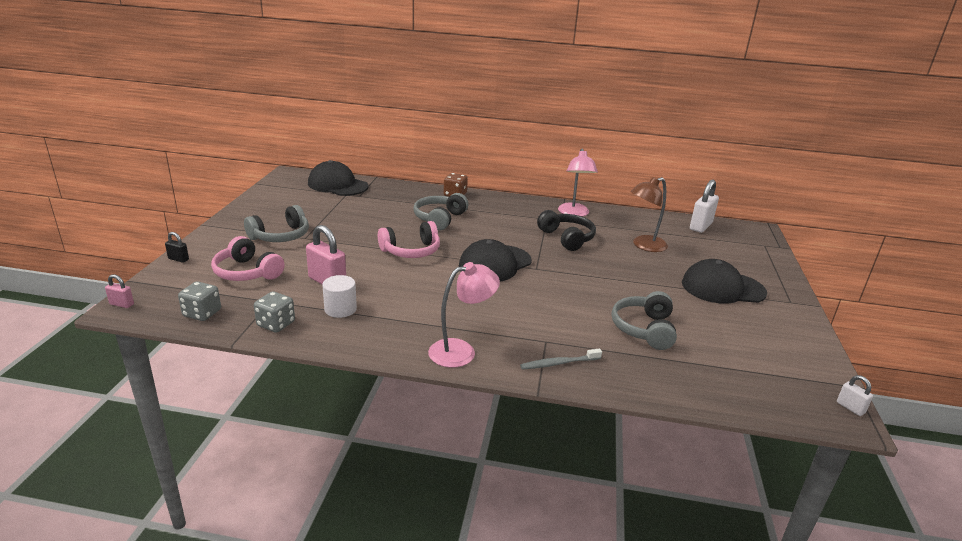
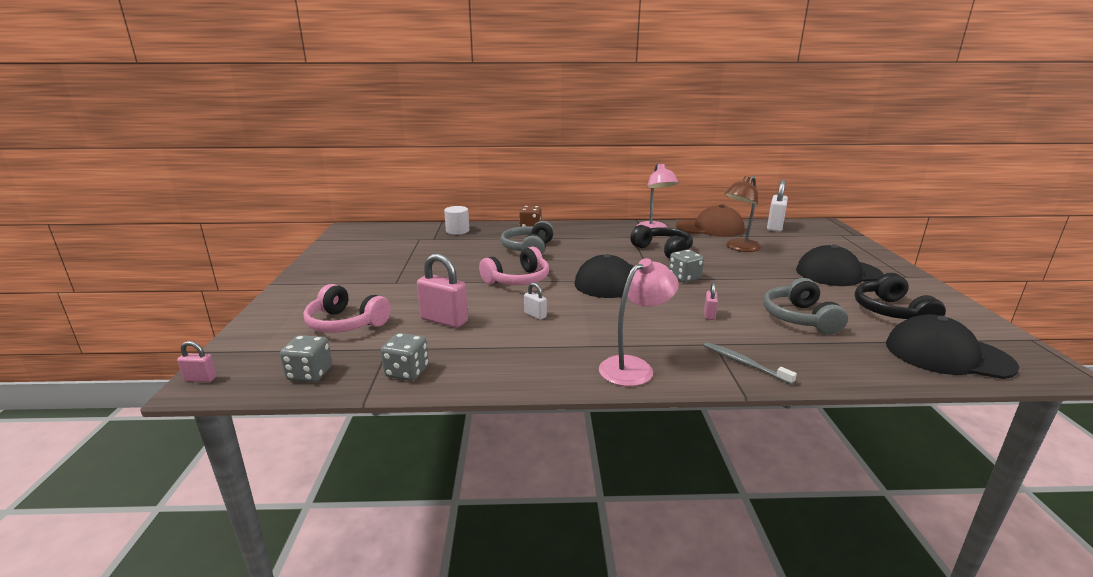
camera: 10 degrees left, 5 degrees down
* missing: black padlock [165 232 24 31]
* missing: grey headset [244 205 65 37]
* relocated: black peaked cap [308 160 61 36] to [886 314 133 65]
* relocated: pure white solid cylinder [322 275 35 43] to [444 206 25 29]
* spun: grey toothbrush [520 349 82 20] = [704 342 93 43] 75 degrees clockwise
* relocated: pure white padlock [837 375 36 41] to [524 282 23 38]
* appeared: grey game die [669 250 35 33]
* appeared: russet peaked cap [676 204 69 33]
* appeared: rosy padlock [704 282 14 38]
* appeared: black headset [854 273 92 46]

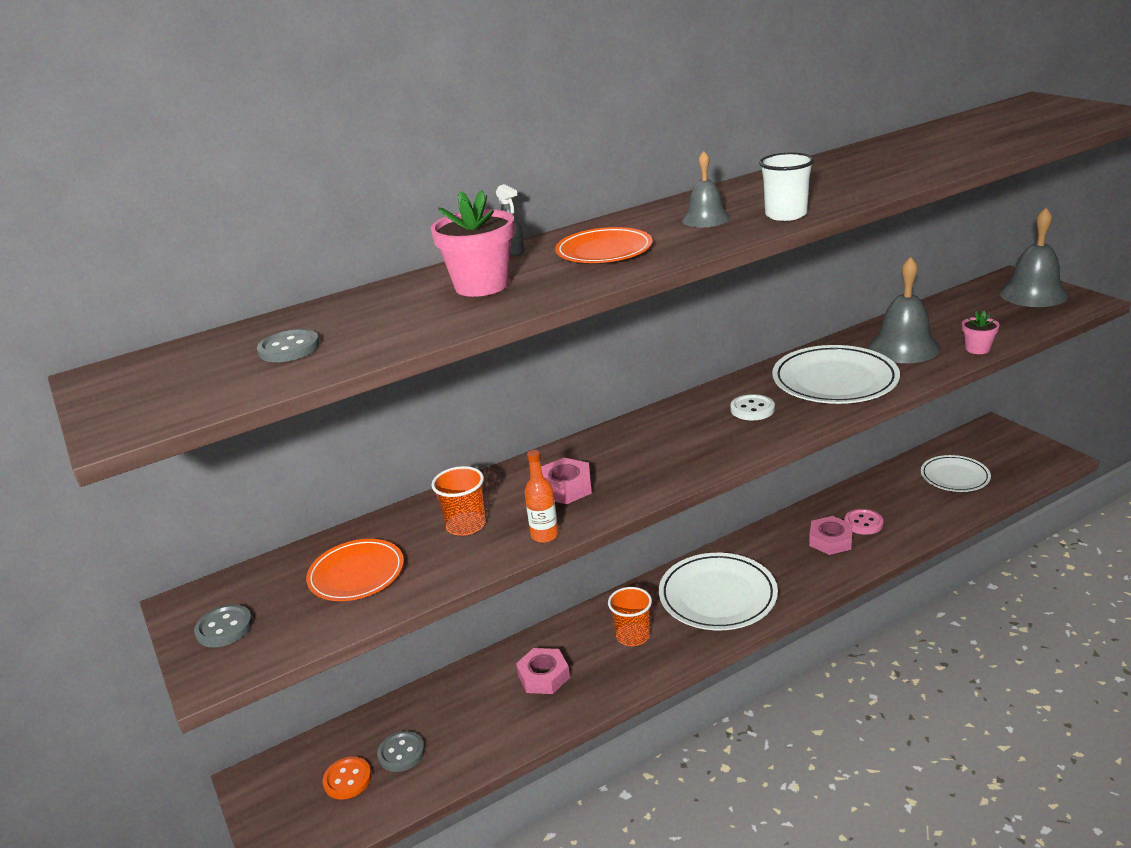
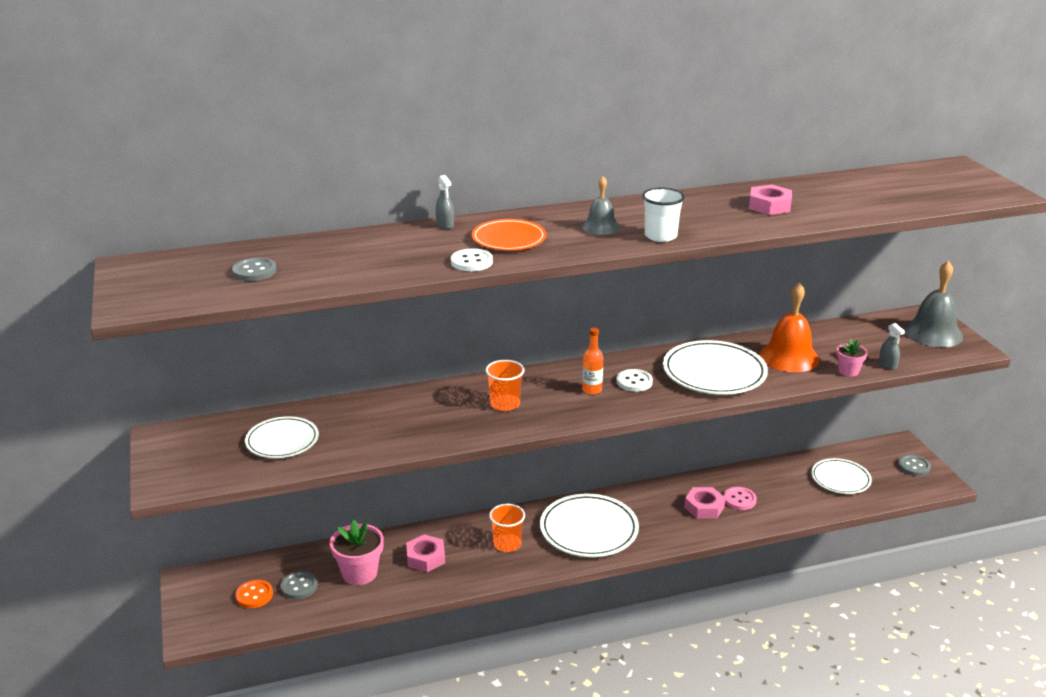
camera: 10 degrees right, 0 degrees up
* relocated: grey sewing button [194 604 59 44] to [898 455 33 21]
* colour: orange-coloured plate [306 539 98 62] to pure white plate [245 416 74 42]
* relocated: rosy flower pot [430 190 85 107] to [330 520 54 65]
* relocated: orange-coloured tumbler [431 466 55 70] to [485 360 39 51]
* relocated: orange-coloured drink bottle [525 450 34 93] to [582 328 21 67]
* relocated: rosy hex nut [541 457 51 47] to [749 185 43 30]
* colour: grey hand bell [868 257 72 106] to orange-coloured hand bell [759 283 60 89]
* appeared: pure white sewing button [451 248 42 23]
* appeared: grey spray cleaner [879 323 26 47]

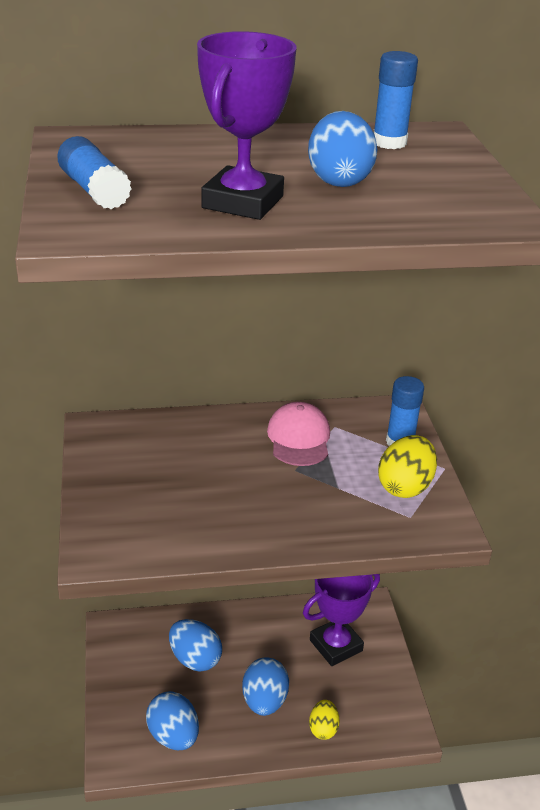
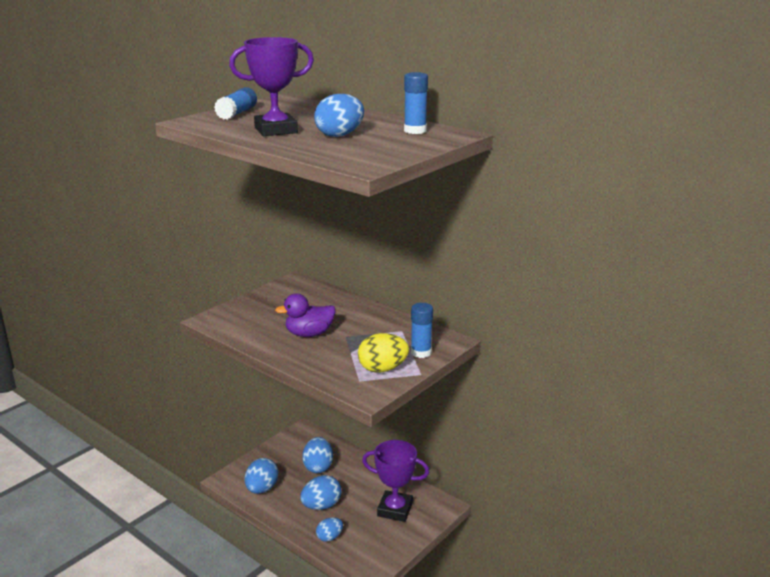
camera: 50 degrees right, 10 degrees down
* missing: rosy peaked cap [267 402 63 64]
* colour: bright yellow egg [309 700 31 40] to cobalt egg [316 517 27 25]
* appeared: violet toy duck [275 293 60 44]

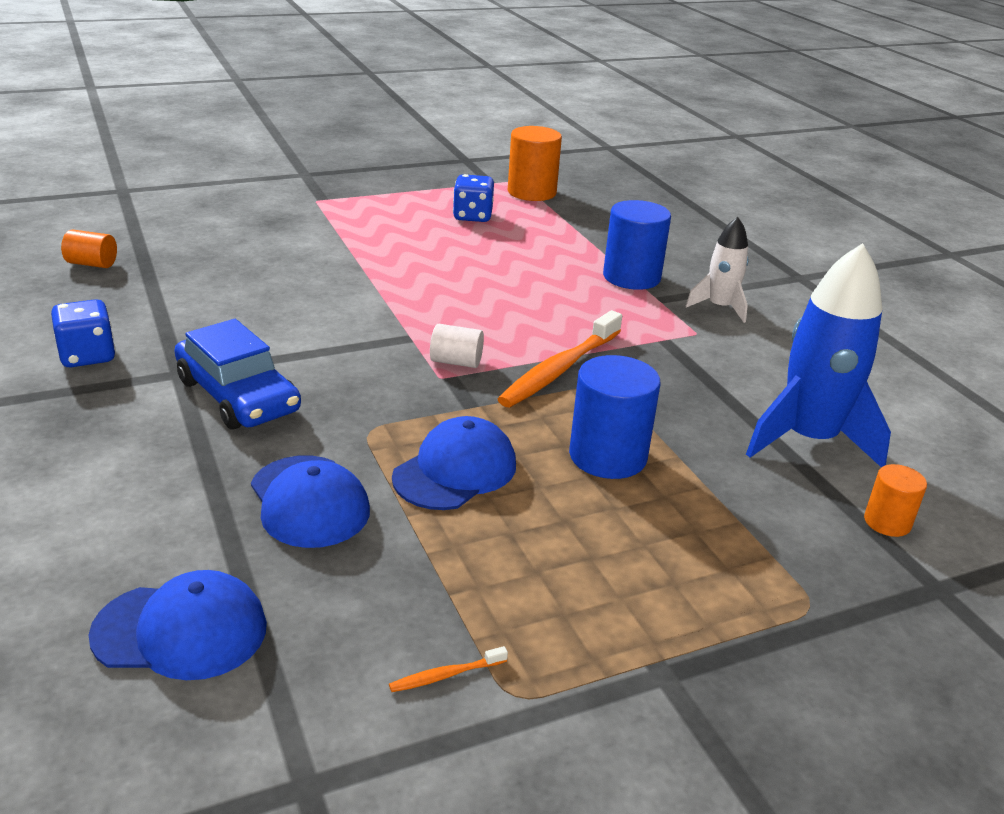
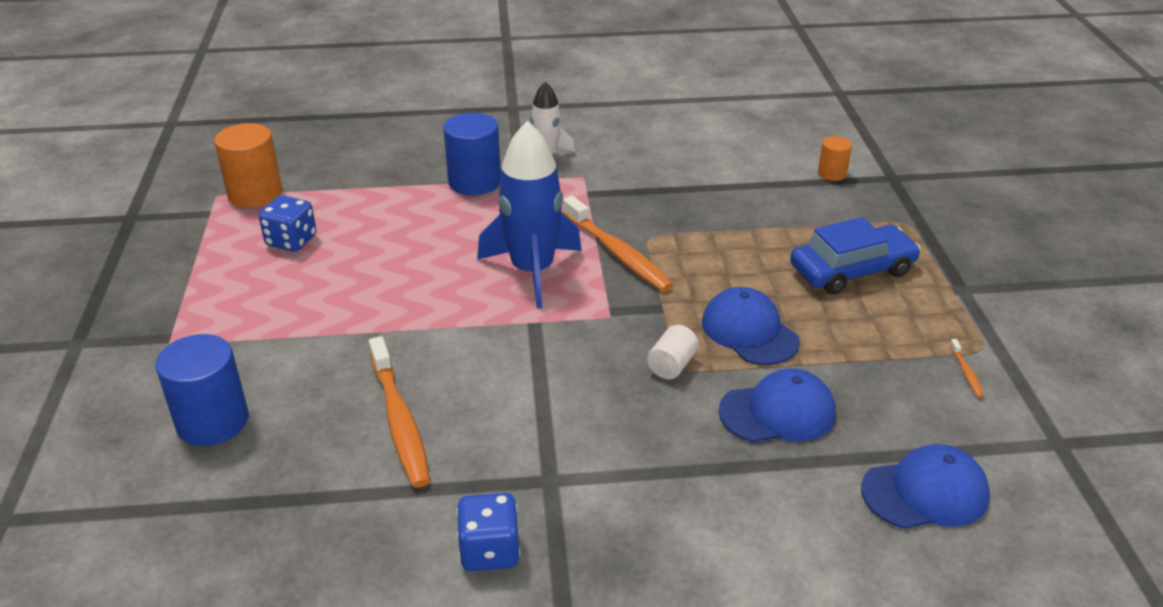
camera: 70 degrees left, 5 degrees up
* missing: orange-coloured solid cylinder [61 229 56 39]
* spun: cobalt peaked cap [89 570 178 110] = [861 444 129 85] 60 degrees clockwise
* relocated: cobalt automobile [174 319 127 111] to [790 217 131 77]
* relocated: pure white solid cylinder [430 324 54 44] to [647 325 52 54]
* relocated: cobalt solid cylinder [569 355 92 124] to [155 334 93 112]
* relocated: cobalt toy rocket [746 243 145 224] to [477 121 105 188]
* appeared: orange-coloured toothbrush [369 336 61 152]

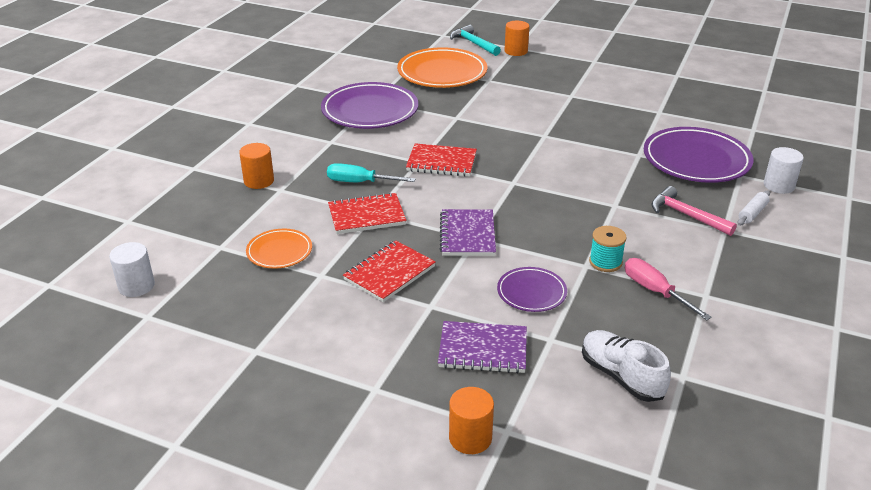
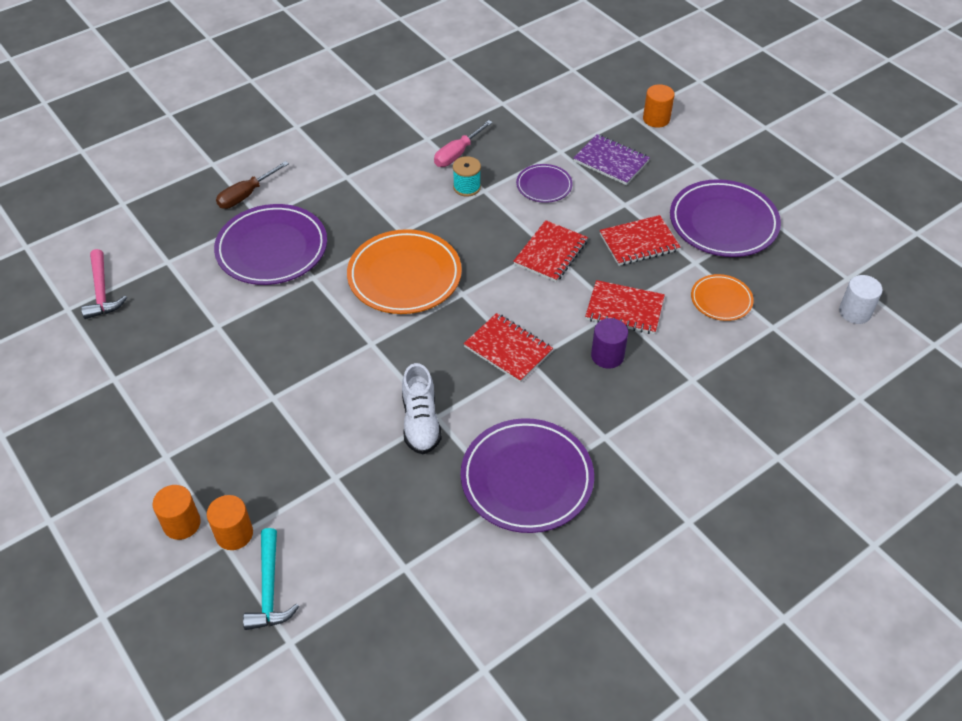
camera: 150 degrees left, 15 degrees up
* relocated: orange-coloured solid cylinder [239 143 35 46] to [152 485 49 55]
* exchanged: aqua flat screwdriver [327 163 89 19] to violet solid cylinder [591 318 37 51]
* relocated: orange-coloured plate [397 47 90 41] to [347 229 115 85]
* colour: violet notebook [440 209 56 47] to red notebook [513 220 75 62]
* relocated: pure white shoe [582 330 89 72] to [402 363 40 91]
* spun: rosy flat screwdriver [625 258 87 62] = [434 120 59 47] 45 degrees clockwise
* relocated: rosy carpenter's hammer [651 186 86 50] to [81 249 46 70]
* missing: pure white dough roller [738 191 32 35]
* exchanged: pure white solid cylinder [764 147 40 47] to russet flat screwdriver [216 161 73 48]
* appeared: violet plate [670 179 111 78]

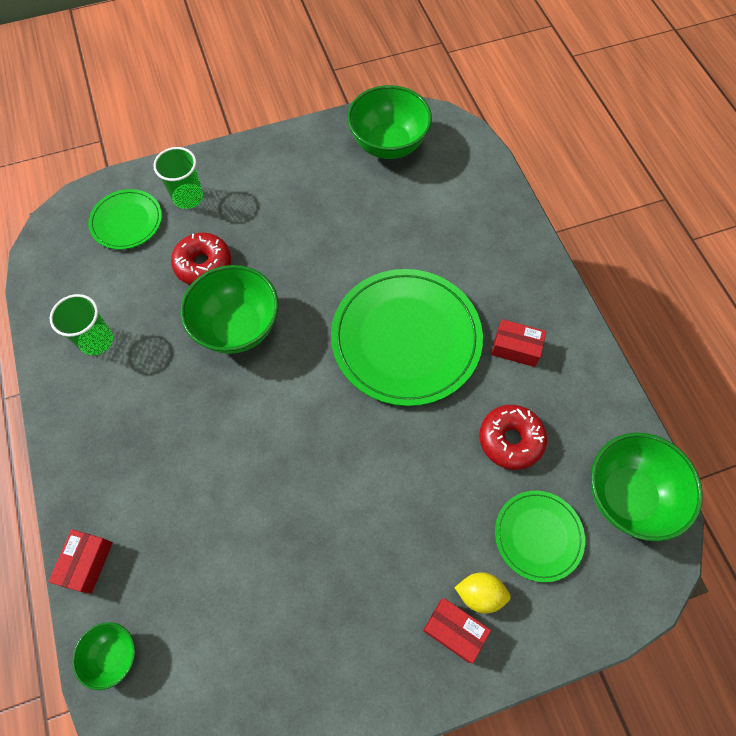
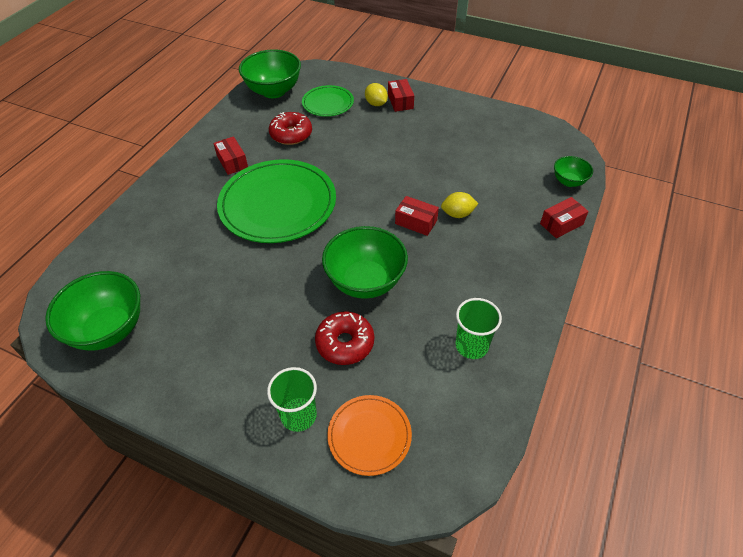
camera: 135 degrees left, 15 degrees down
* colour: emerald plate [88 189 74 61] to orange-coloured plate [327 395 85 81]
* appeared: red package [395 196 44 40]
* appeared: bright yellow toy lemon [441 192 38 26]

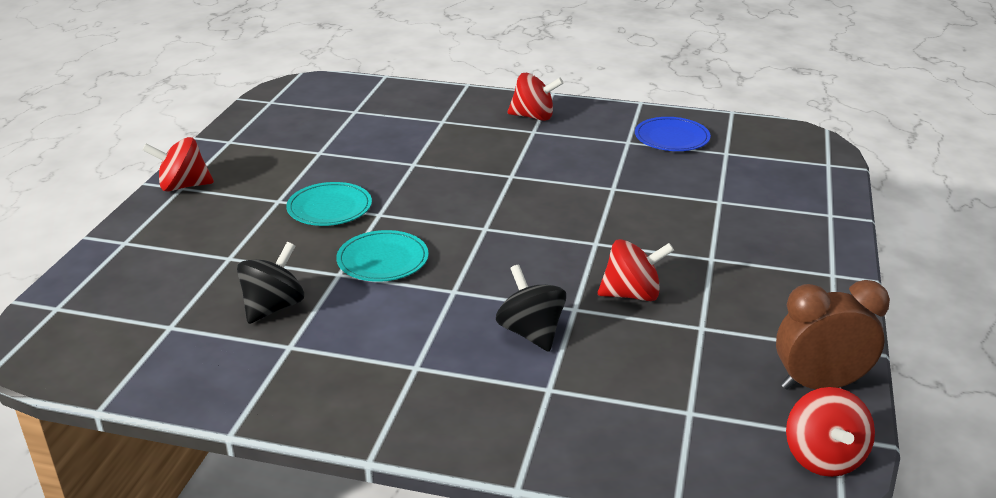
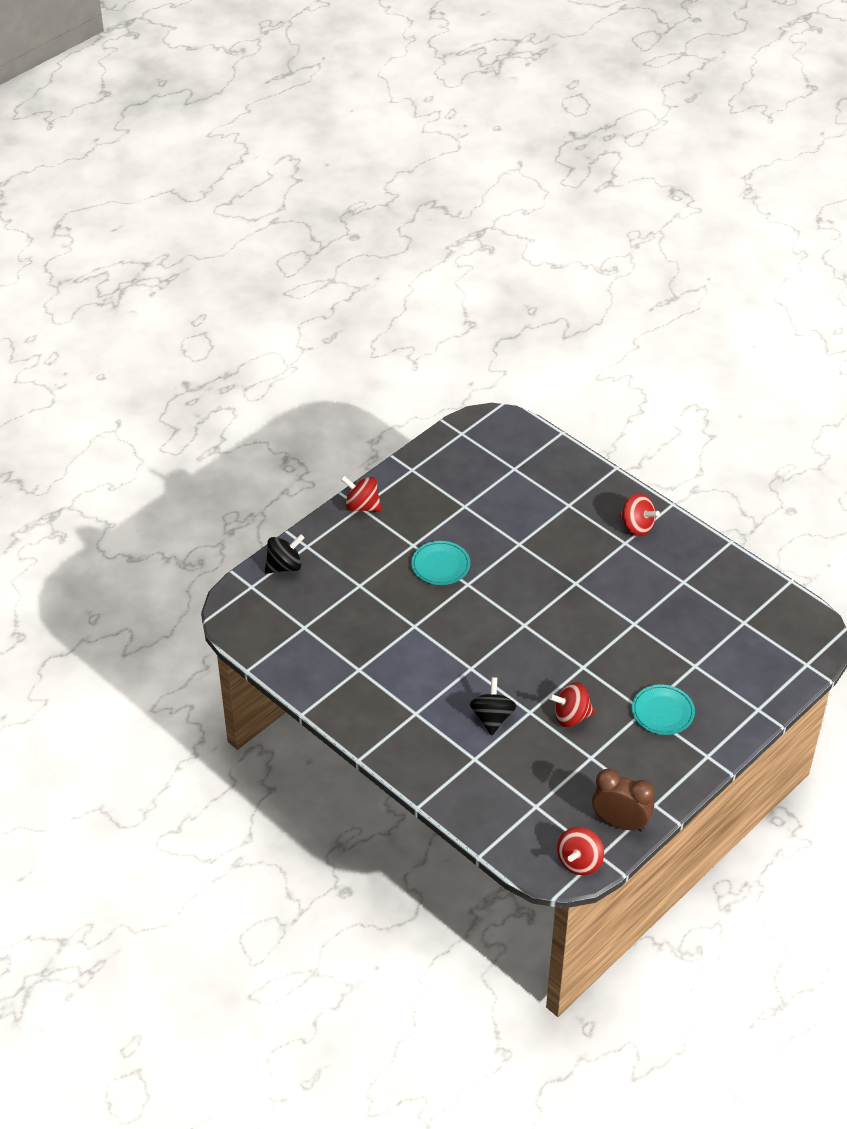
camera: 30 degrees right, 15 degrees up
* relocated: black whirligig [237 242 67 82] to [265 534 40 40]
* relocated: aqua plate [336 230 93 52] to [632 684 63 51]
* spun: red whirligig [598 239 76 62] = [548 682 47 45] 150 degrees clockwise
* missing: cobalt plate [635 117 76 34]

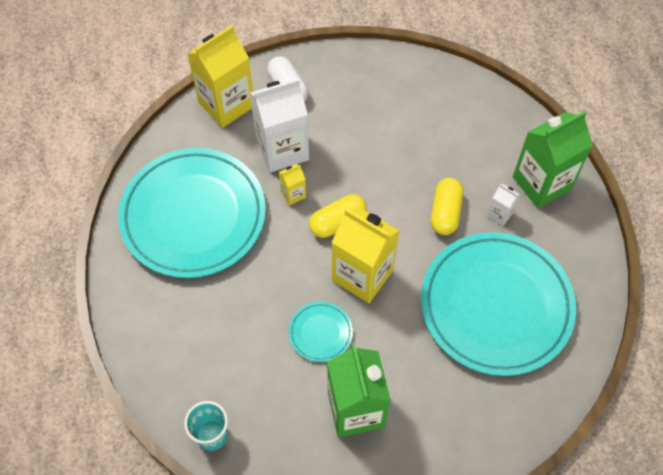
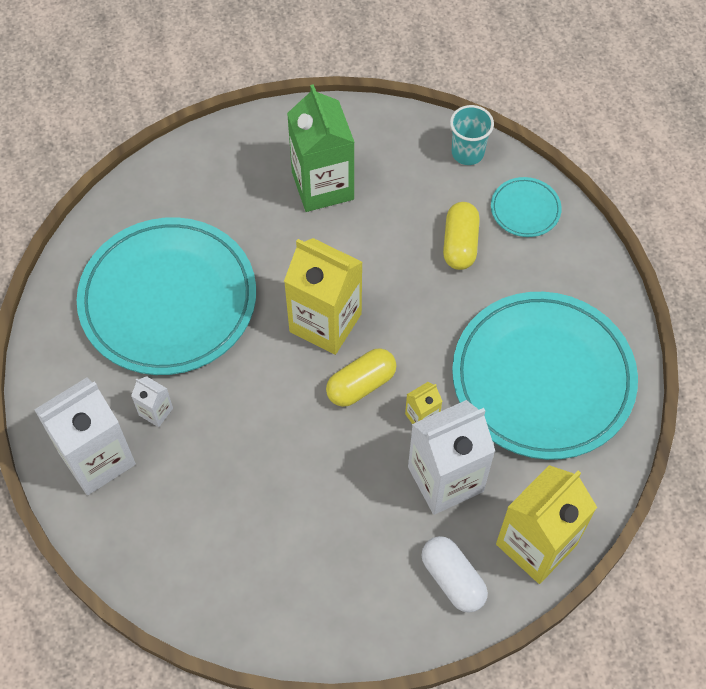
camera: 175 degrees right, 0 degrees up
* relocated: aqua plate [289 302 64 60] to [491 177 71 60]
* relocated: bright yellow pill shape [431 178 32 57] to [443 202 37 68]
* colour: emerald milk carton [513 111 80 97] to pure white milk carton [34 377 102 118]

